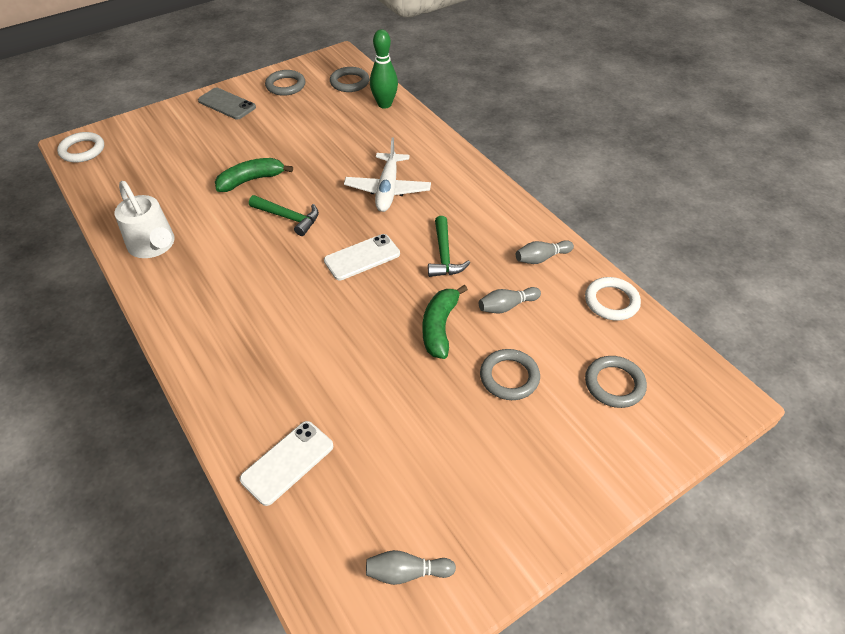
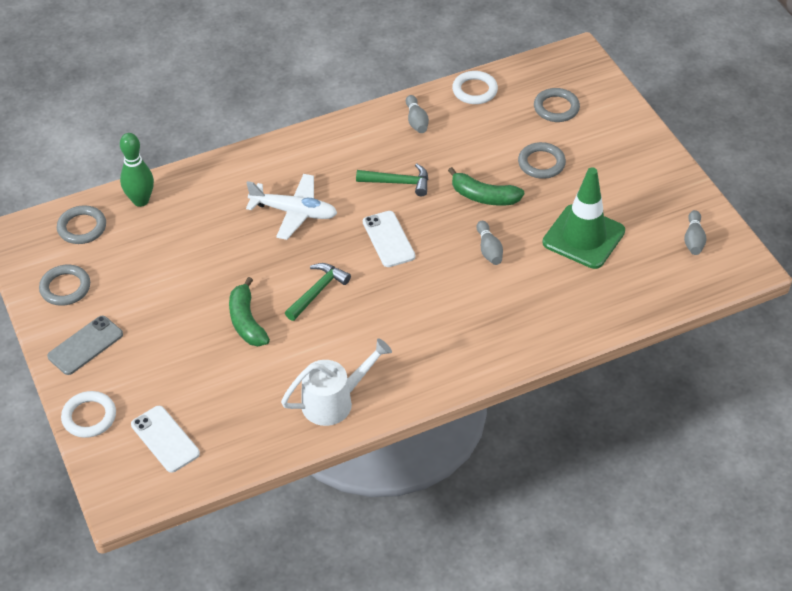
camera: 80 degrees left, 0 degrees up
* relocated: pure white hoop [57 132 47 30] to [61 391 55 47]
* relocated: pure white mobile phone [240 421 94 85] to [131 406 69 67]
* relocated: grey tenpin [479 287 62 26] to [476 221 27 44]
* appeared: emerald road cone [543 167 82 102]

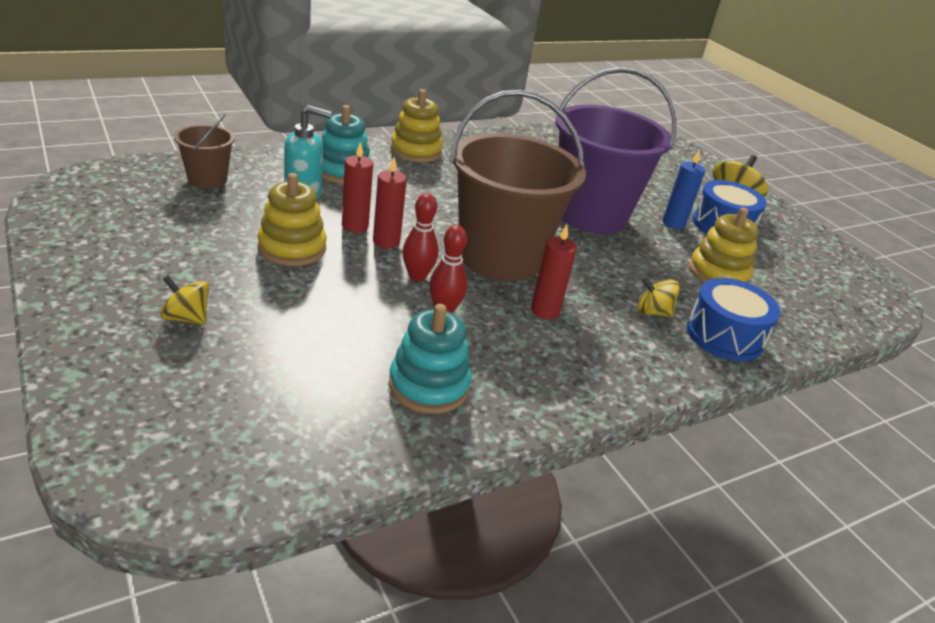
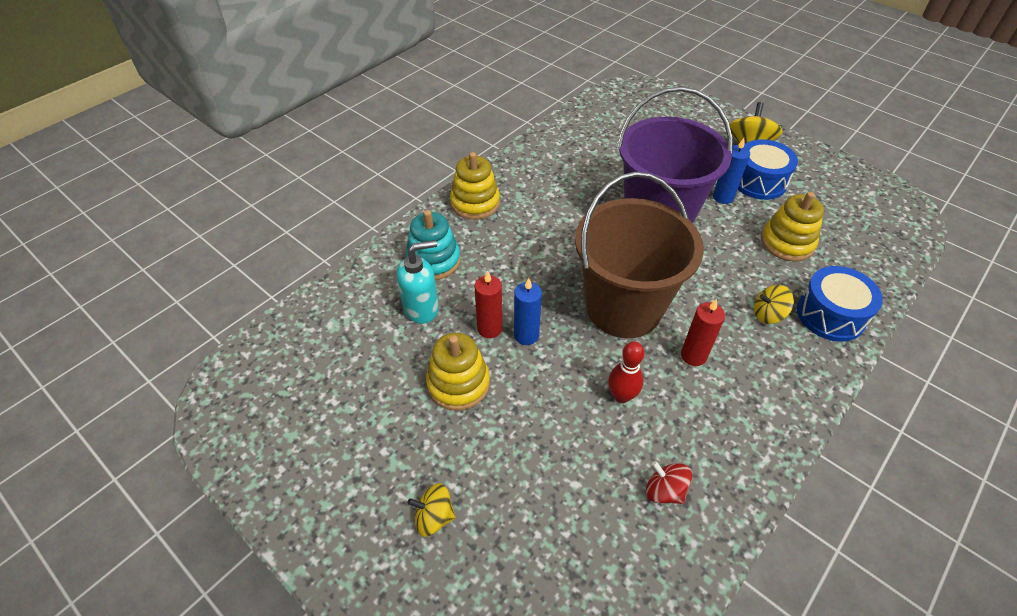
camera: 15 degrees left, 15 degrees up
* missing: russet bucket [174 113 61 76]
* colour: red pillar candle [373 157 34 92] to cobalt pillar candle [514 278 28 67]
* exchanged: aqua stacking rings [389 304 83 110] to red whirligig [646 461 46 43]
* missing: red tenpin [402 193 37 88]

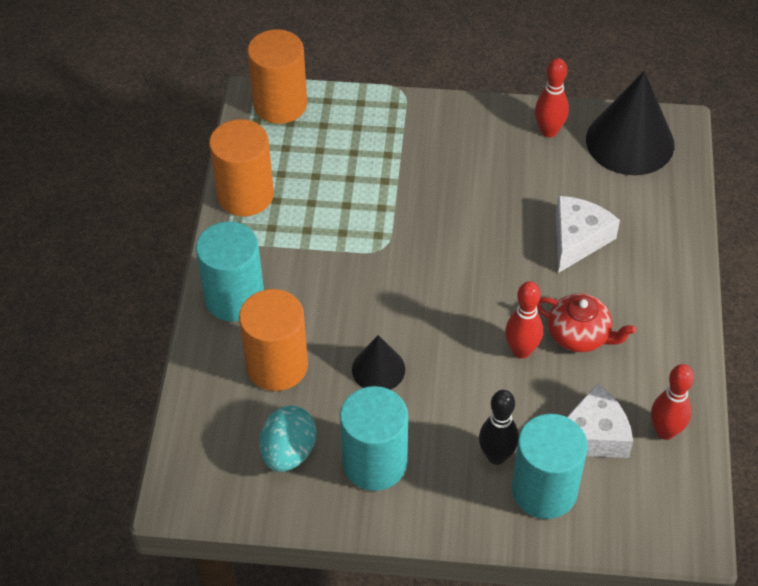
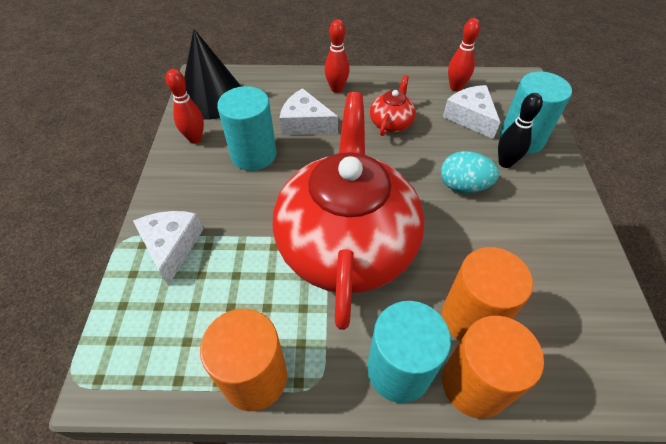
camera: 95 degrees left, 0 degrees up
* relocated: orange-coloured solid cylinder [247 29 60 95] to [442 316 102 103]
* relocated: aqua egg [260 406 56 66] to [441 151 58 42]
* relocated: aqua solid cylinder [340 386 68 105] to [217 86 59 85]
* missing: black solid cone [352 335 53 55]
* relocated: red tenpin [505 281 38 78] to [325 19 25 74]
* appeared: pure white piece of cheese [133 211 70 75]
* appeared: red tea pot [273 92 151 238]

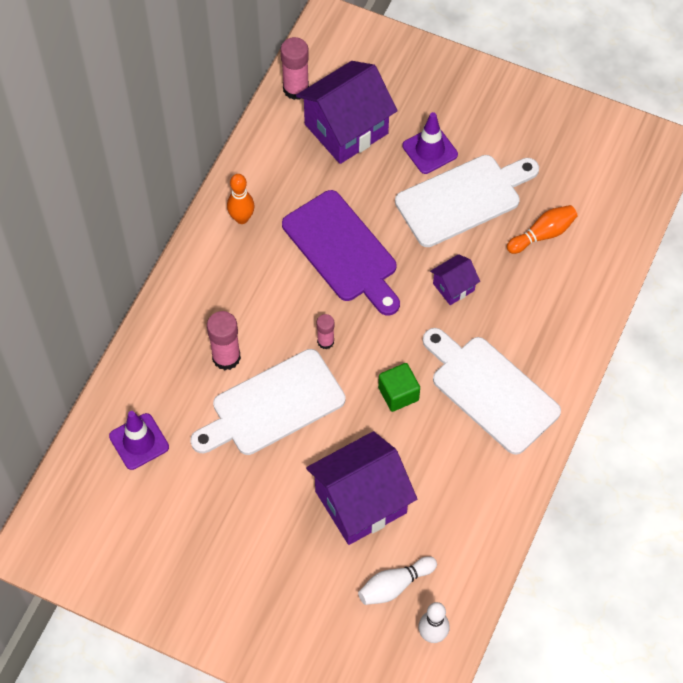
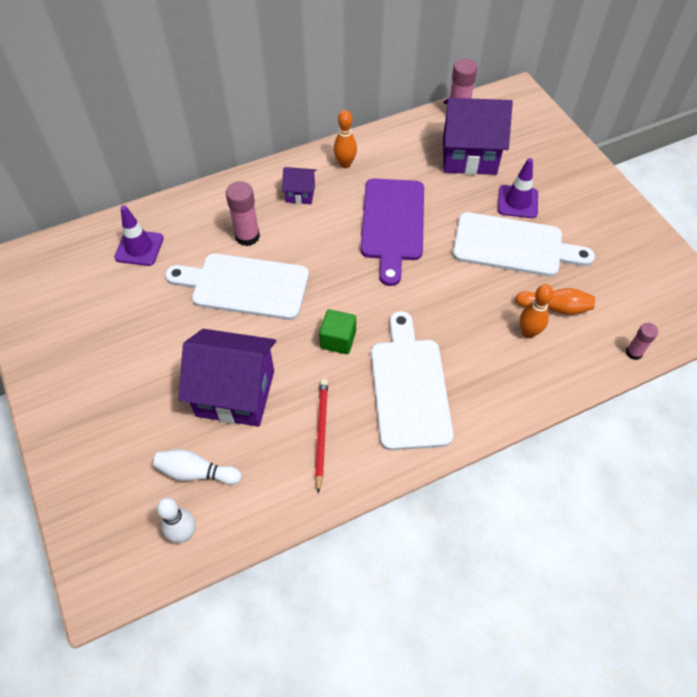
camera: 40 degrees right, 5 degrees down
* relocated: rosy stick of glue [317 314 17 35] to [626 323 32 37]
* relocated: violet cottage [430 254 50 51] to [282 167 34 37]
* appeared: red wooden pencil [315 379 13 114]
* appeared: orange-coloured tenpin [520 284 33 54]

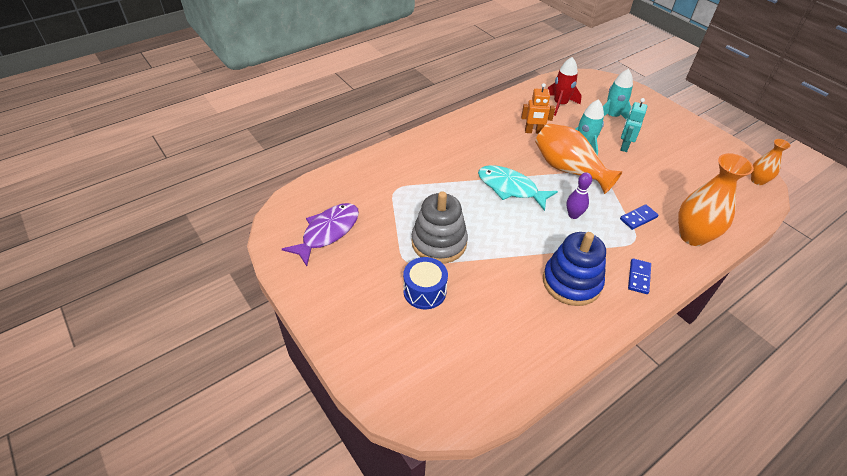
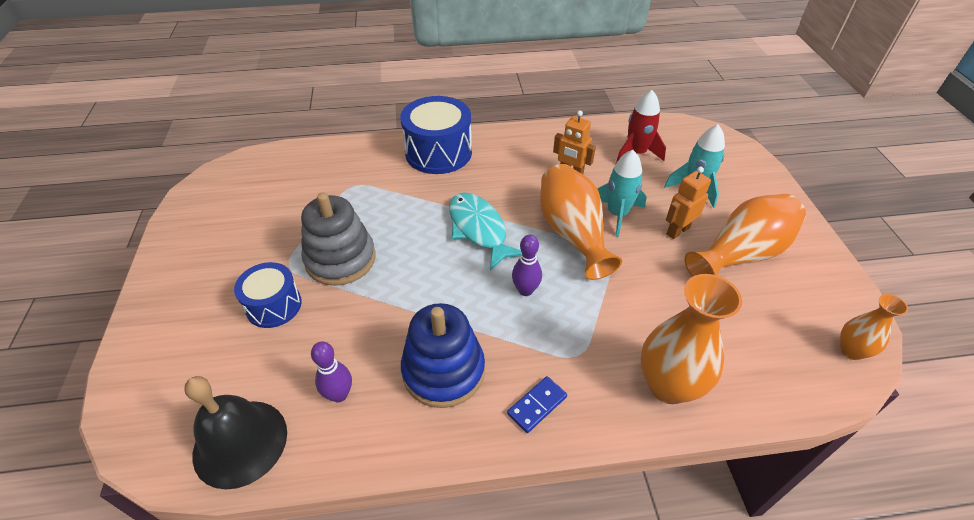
camera: 30 degrees right, 0 degrees up
* missing: violet fish [282 203 77 63]
* colour: aqua robot figure [620 98 27 54] to orange-coloured robot figure [666 167 45 72]
* missing: cobalt domino piece [620 205 38 25]
* appeared: black hand bell [184 376 103 113]
* appeared: violet tenpin [311 341 41 61]
* appeared: cobalt snare drum [400 96 72 78]
* appeared: orange-coloured tall vase [685 194 121 83]

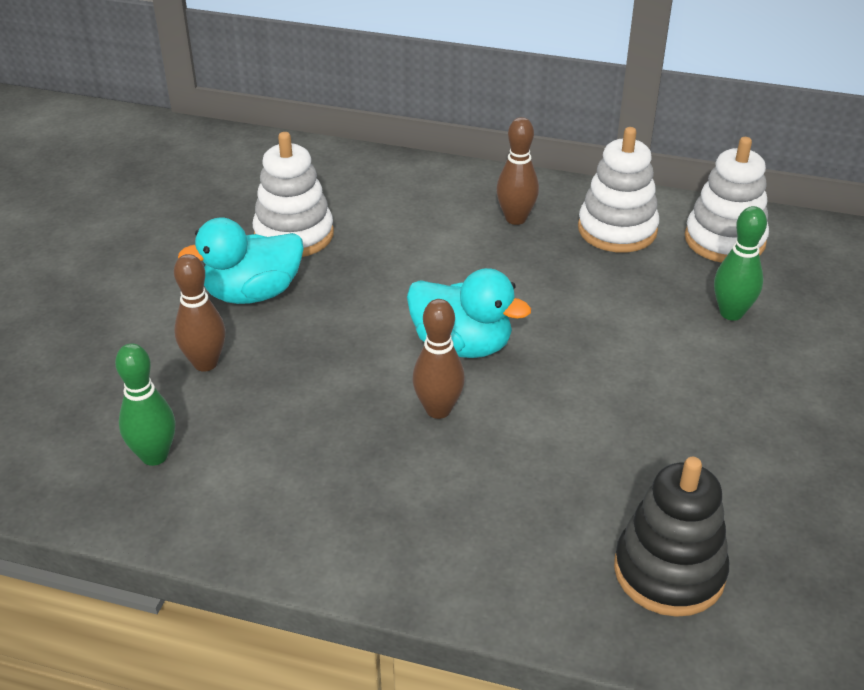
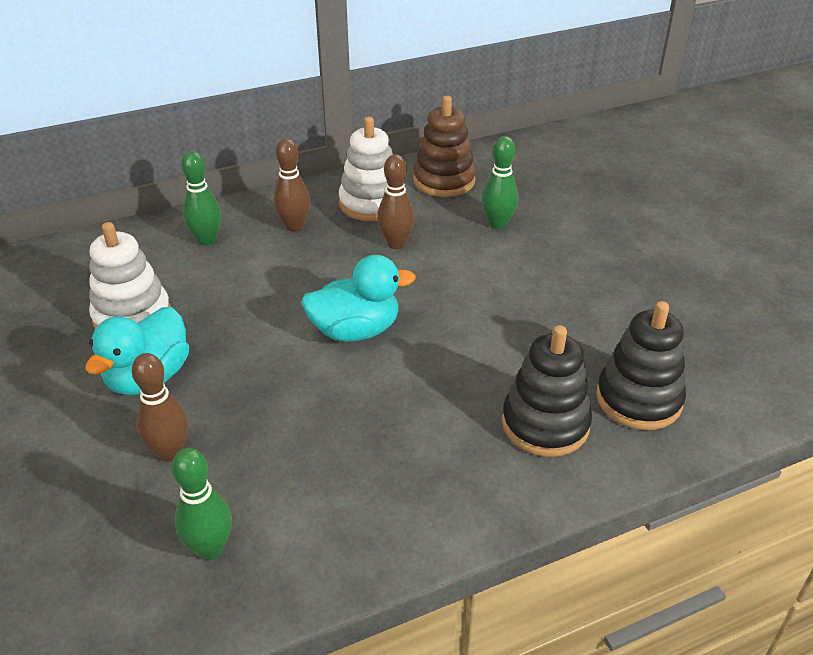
camera: 40 degrees left, 0 degrees up
* relocated: russet tenpin [412 299 53 120] to [377 154 38 95]
* colour: pure white stacking rings [685 137 84 126] to russet stacking rings [413 96 63 101]
* appeared: emerald tenpin [181 151 40 94]
* appeared: black stacking rings [502 325 90 132]

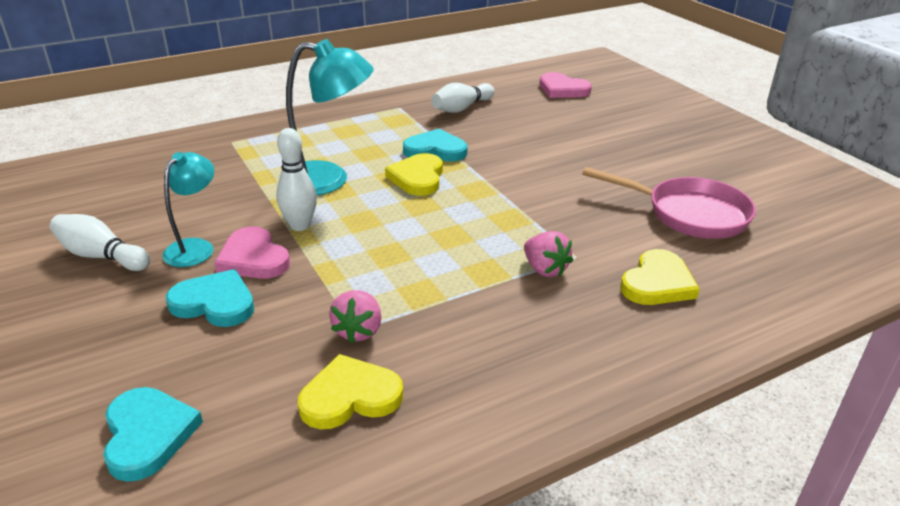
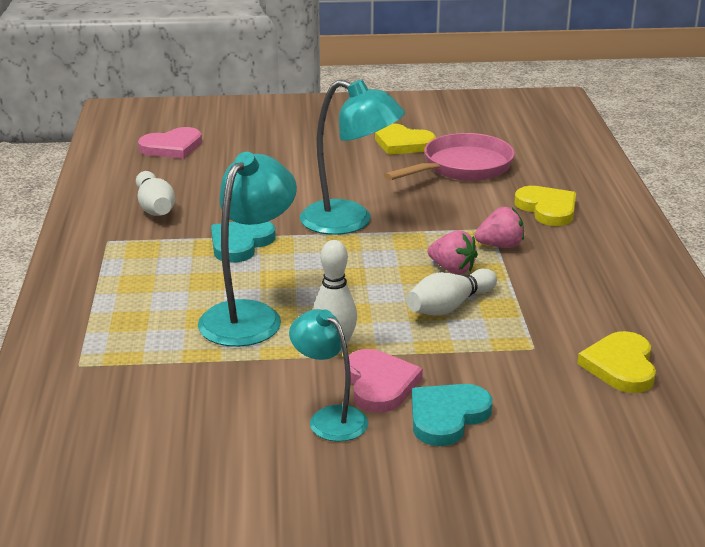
camera: 65 degrees left, 5 degrees down
* relocated: pure white tenpin [50 214 100 57] to [406 268 91 47]
* missing: aqua heart [103 387 100 95]
* spun: rosy heart [214 226 76 53] = [344 349 79 64] 90 degrees counterclockwise
* relocated: rosy strawberry [329 290 53 53] to [428 230 50 44]
* relocated: bright yellow heart [385 153 58 43] to [375 123 61 32]
* appeared: aqua reading lamp [300 79 105 156]

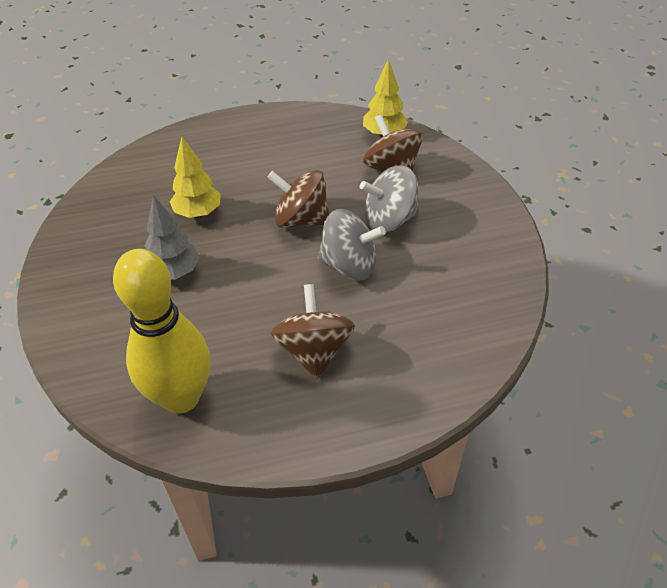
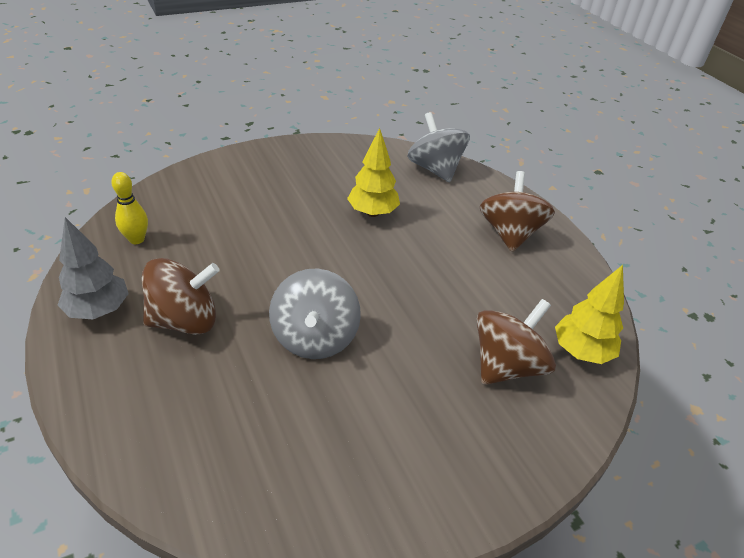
camera: 75 degrees right, 5 degrees down
* size: bright yellow tenpin [113 249 98 165] = [111 172 37 72] x0.44
* relocated: grey tree [144 195 56 85] to [58 217 71 102]
* relocated: russet whirligig [267 170 62 58] to [480 171 75 81]
* relocated: grey whirligig [360 165 59 67] to [407 112 63 70]

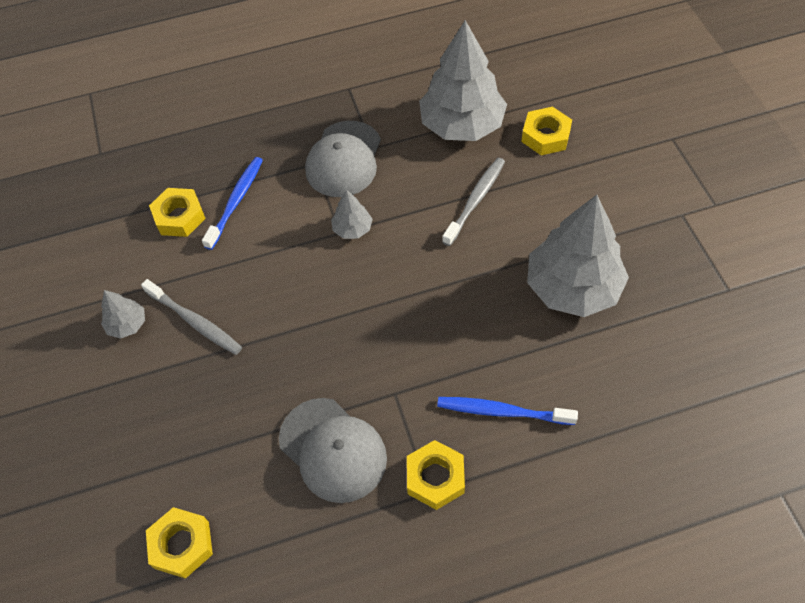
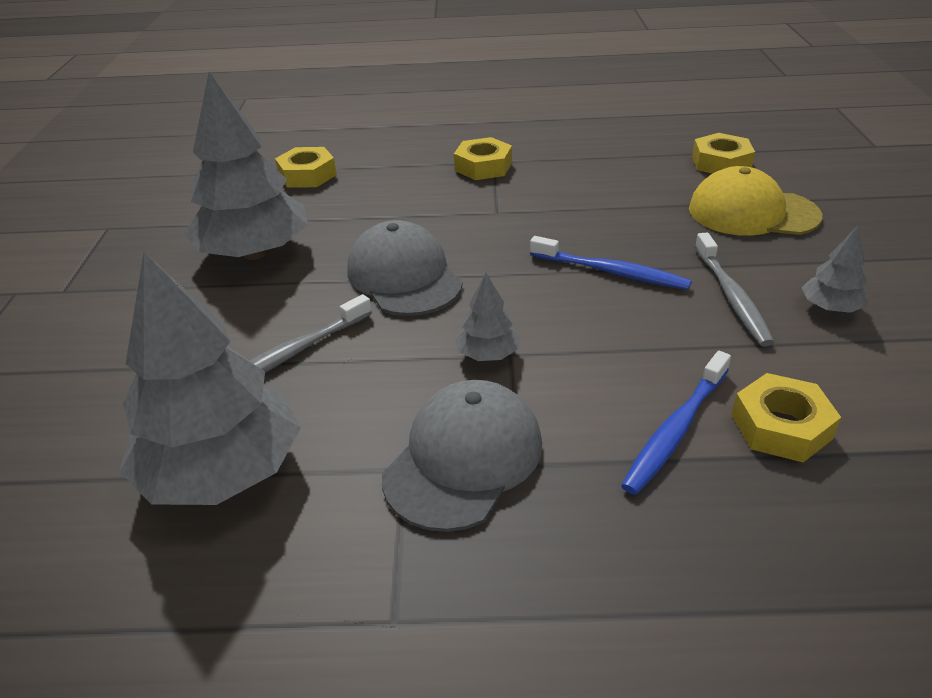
camera: 165 degrees left, 20 degrees down
* spun: grey toothbrush [141 279 101 76] = [695 232 80 115] 150 degrees counterclockwise
* relocated: grey peaked cap [279 398 108 105] to [347 220 116 96]
* relocated: cobalt toothbrush [437 397 141 28] to [530 236 162 54]
* relocated: bright yellow hex nut [521 107 51 48] to [275 147 62 41]
* appeared: bright yellow peaked cap [689 166 133 70]

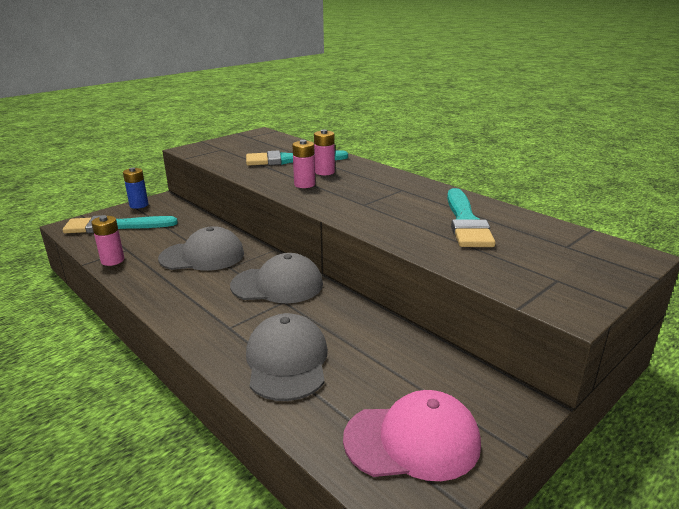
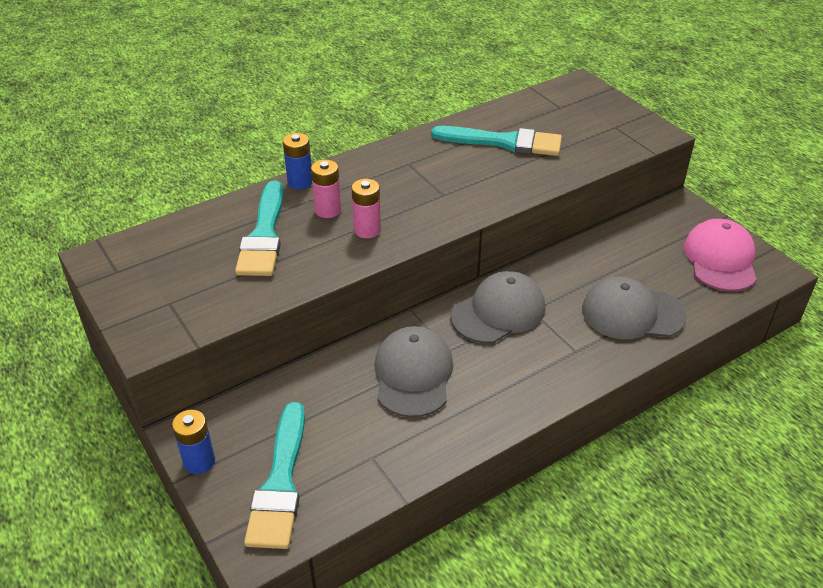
camera: 80 degrees left, 15 degrees up
* missing: rosy battery [91 216 33 50]
* spun: grey peaked cap [230 253 93 50] = [451 271 94 72] 45 degrees clockwise
* appeared: cobalt battery [283 133 29 57]

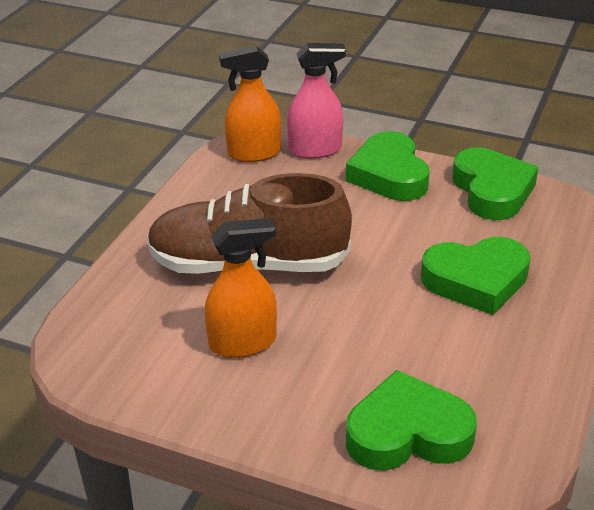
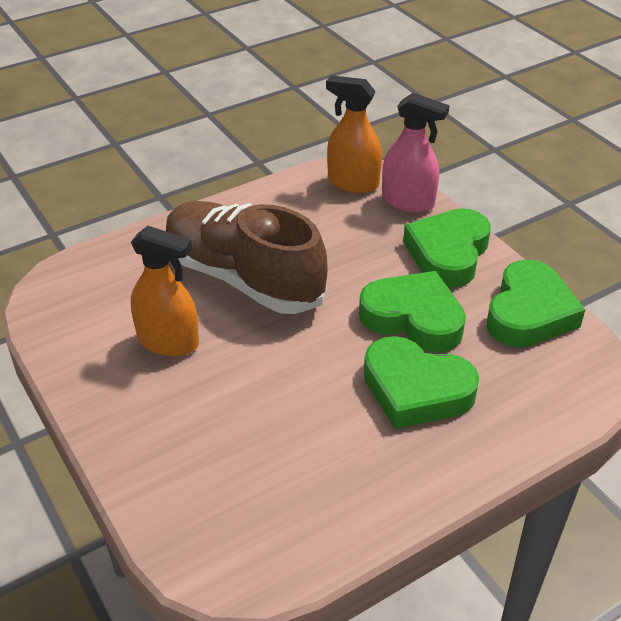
camera: 35 degrees right, 5 degrees up
* relocated: emerald heart [346 370 131 101] to [359 271 107 82]

